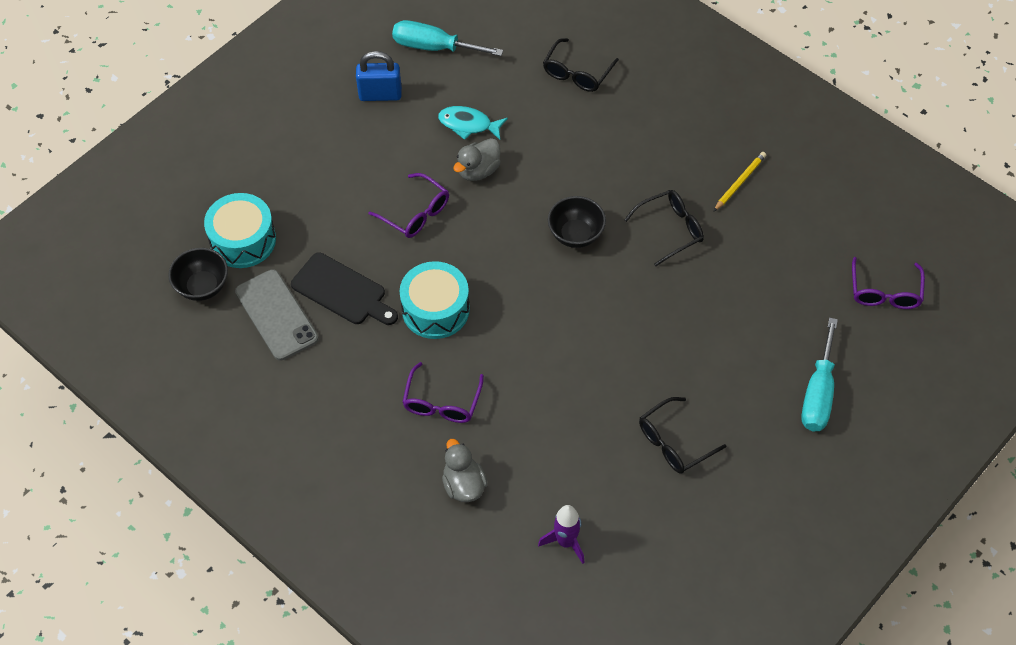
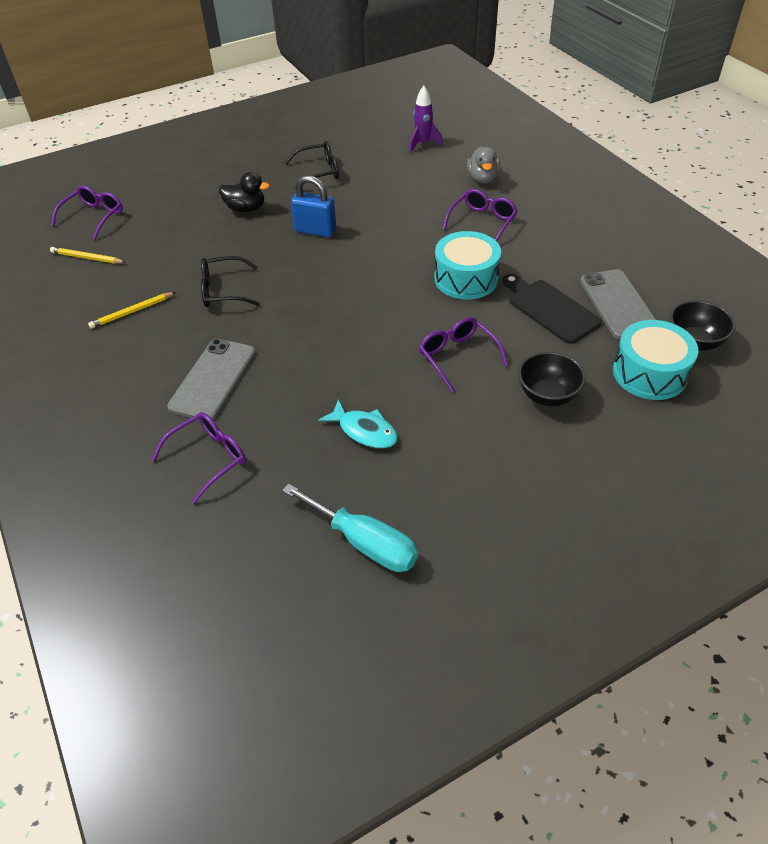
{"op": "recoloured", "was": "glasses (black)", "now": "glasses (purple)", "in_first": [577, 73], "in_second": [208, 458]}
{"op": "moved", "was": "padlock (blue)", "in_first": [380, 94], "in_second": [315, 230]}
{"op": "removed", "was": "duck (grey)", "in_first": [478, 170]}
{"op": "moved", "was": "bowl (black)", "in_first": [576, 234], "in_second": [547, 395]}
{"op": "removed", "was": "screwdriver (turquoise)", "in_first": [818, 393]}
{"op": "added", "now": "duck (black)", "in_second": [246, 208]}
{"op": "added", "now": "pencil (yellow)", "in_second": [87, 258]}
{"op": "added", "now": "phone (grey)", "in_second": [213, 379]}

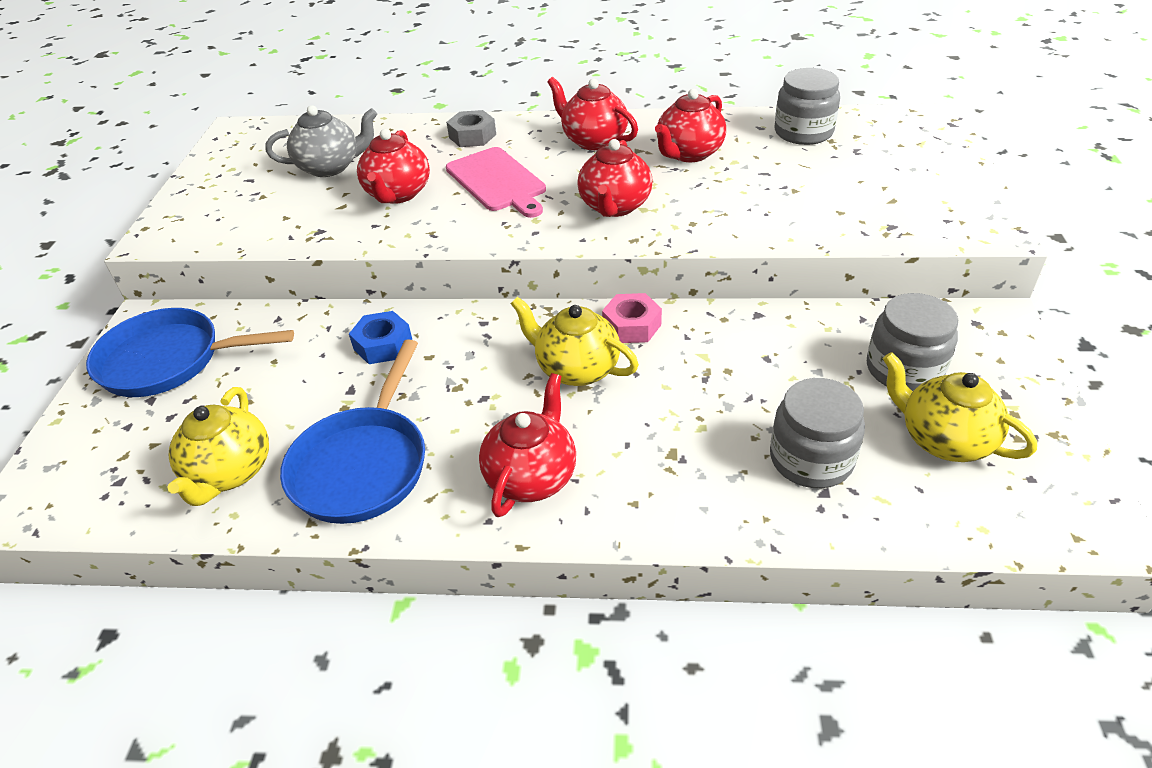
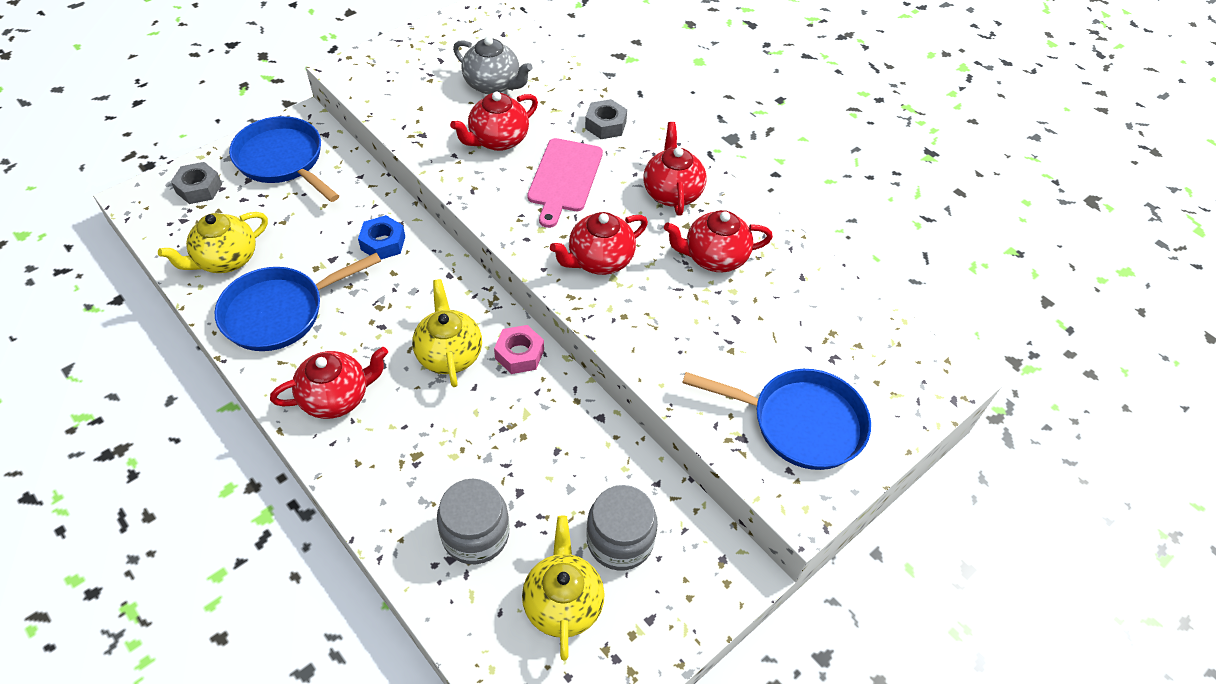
{"op": "removed", "was": "jar (grey)", "in_first": [803, 132]}
{"op": "added", "now": "nut (grey)", "in_second": [199, 188]}
{"op": "added", "now": "pan (blue)", "in_second": [800, 423]}

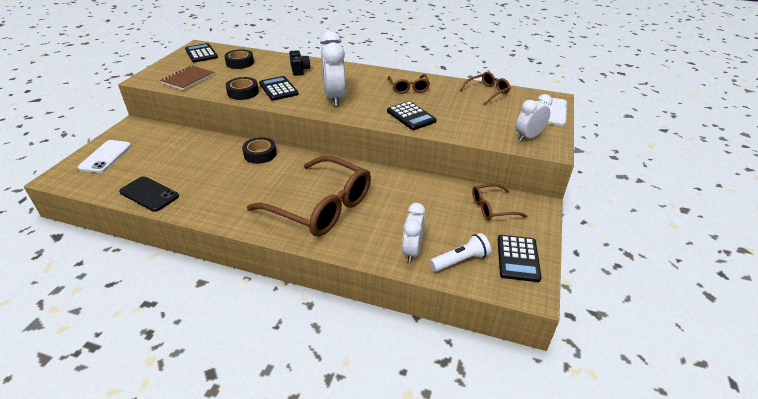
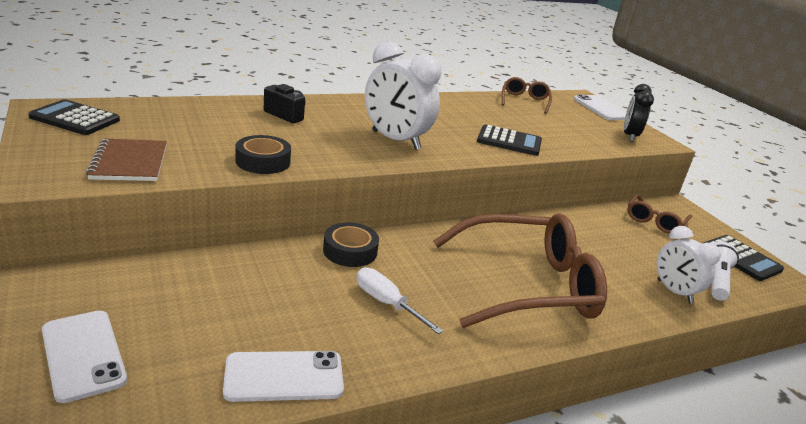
{"op": "removed", "was": "tape (black)", "in_first": [240, 63]}
{"op": "removed", "was": "glasses (brown)", "in_first": [408, 88]}
{"op": "removed", "was": "calculator (black)", "in_first": [278, 89]}
{"op": "recoloured", "was": "clock (white)", "now": "clock (black)", "in_first": [528, 137], "in_second": [629, 136]}
{"op": "recoloured", "was": "phone (black)", "now": "phone (white)", "in_first": [149, 194], "in_second": [284, 377]}
{"op": "added", "now": "screwdriver (white)", "in_second": [386, 303]}

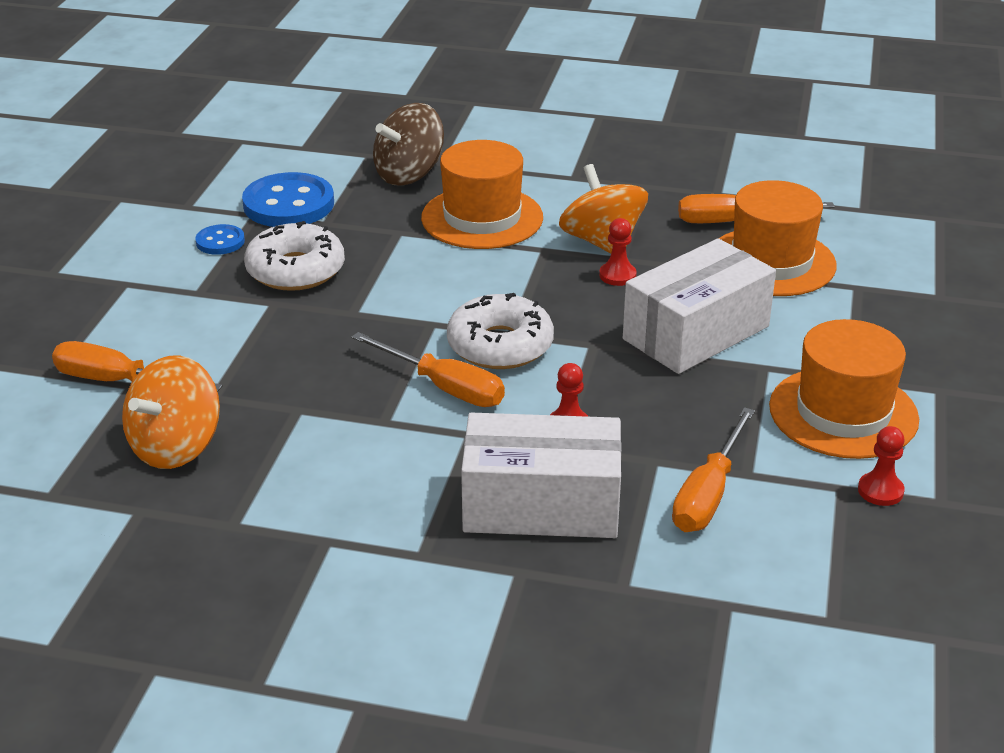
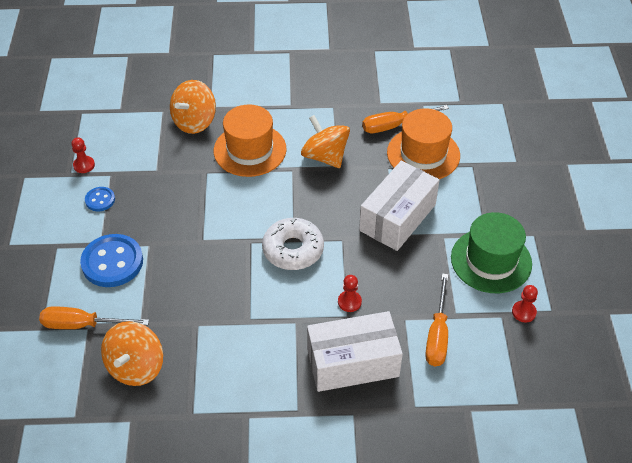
{"op": "recoloured", "was": "spinning top (brown)", "now": "spinning top (orange)", "in_first": [409, 174], "in_second": [194, 122]}
{"op": "moved", "was": "button (blue)", "in_first": [288, 204], "in_second": [112, 262]}
{"op": "moved", "was": "pawn (red)", "in_first": [617, 275], "in_second": [84, 165]}
{"op": "removed", "was": "donut (white)", "in_first": [295, 270]}
{"op": "recoloured", "was": "hat (orange)", "now": "hat (green)", "in_first": [843, 413], "in_second": [491, 260]}
{"op": "removed", "was": "screwdriver (orange)", "in_first": [444, 387]}

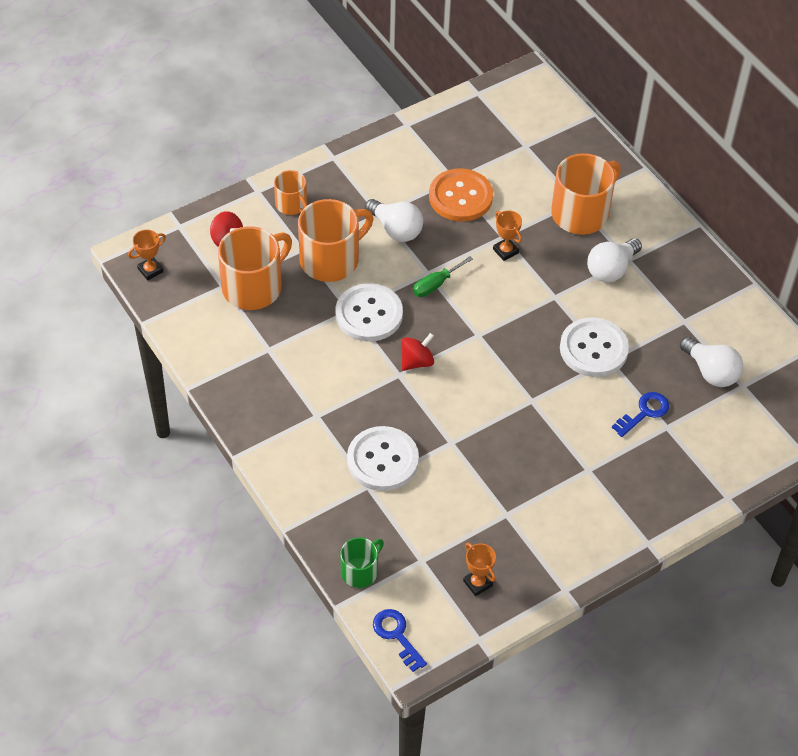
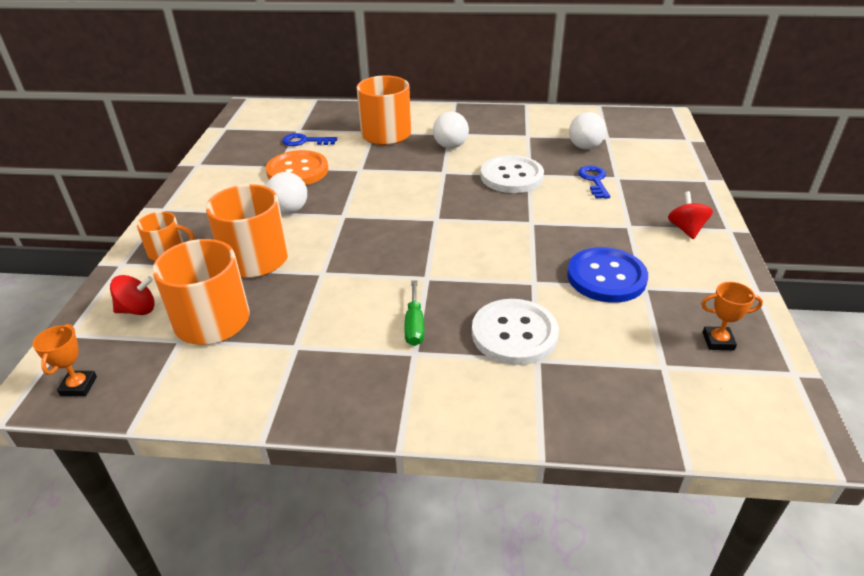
{"op": "removed", "was": "trophy (orange)", "in_first": [505, 251]}
{"op": "moved", "was": "screwdriver (green)", "in_first": [436, 284], "in_second": [414, 325]}
{"op": "removed", "was": "button (white)", "in_first": [369, 314]}
{"op": "moved", "was": "spinning top (red)", "in_first": [416, 361], "in_second": [686, 229]}
{"op": "turned", "was": "light bulb (white)", "in_first": [711, 372], "in_second": [583, 143], "clockwise": 90}
{"op": "removed", "was": "mug (green)", "in_first": [360, 571]}
{"op": "moved", "was": "key (blue)", "in_first": [397, 635], "in_second": [305, 141]}
{"op": "added", "now": "button (blue)", "in_second": [606, 277]}

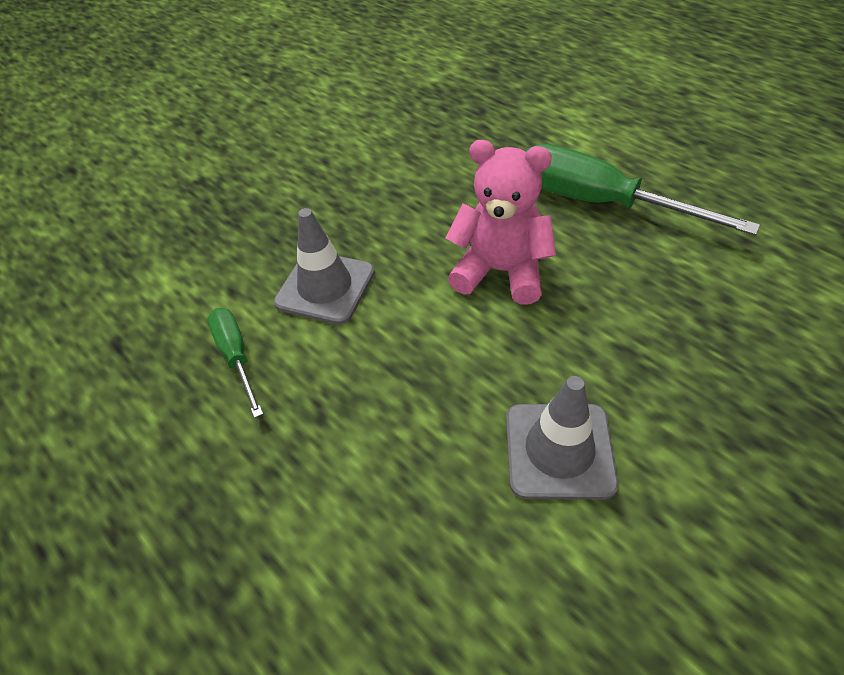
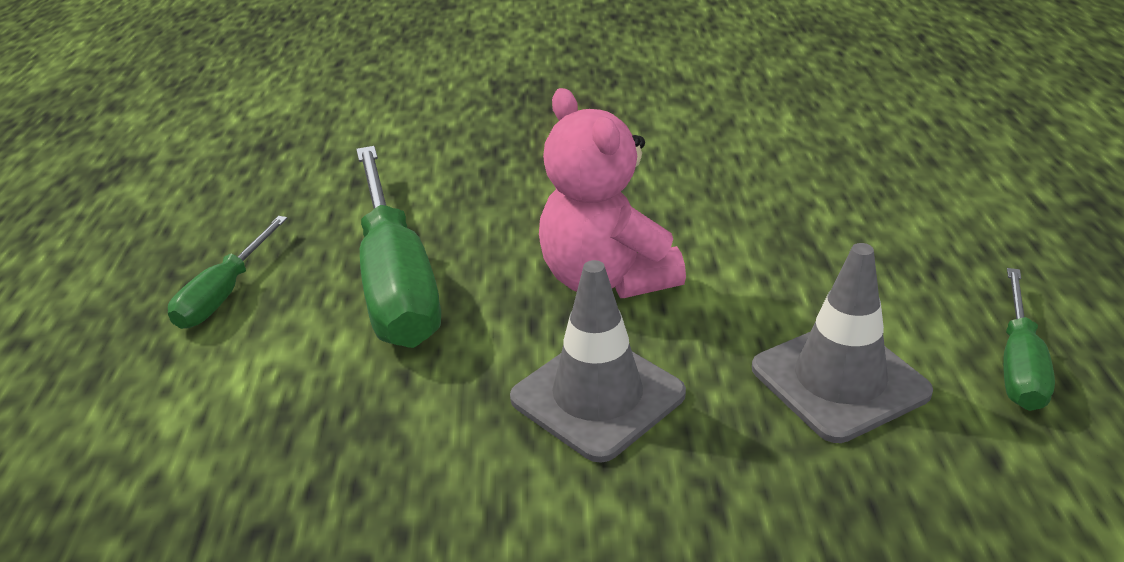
{"op": "moved", "was": "traffic cone (grey)", "in_first": [559, 450], "in_second": [597, 396]}
{"op": "added", "now": "screwdriver (green)", "in_second": [224, 293]}

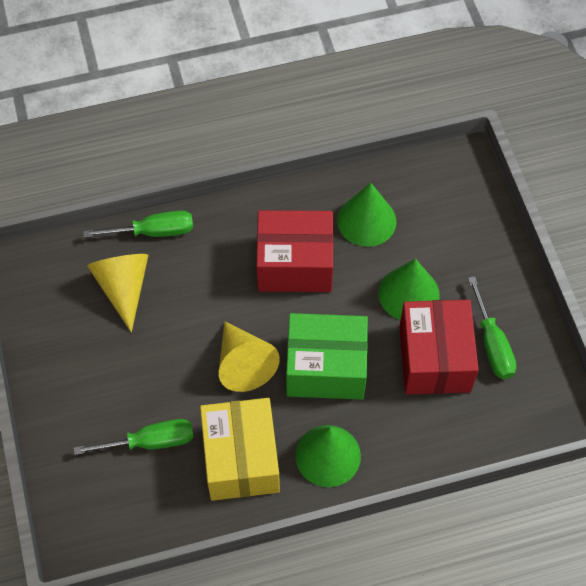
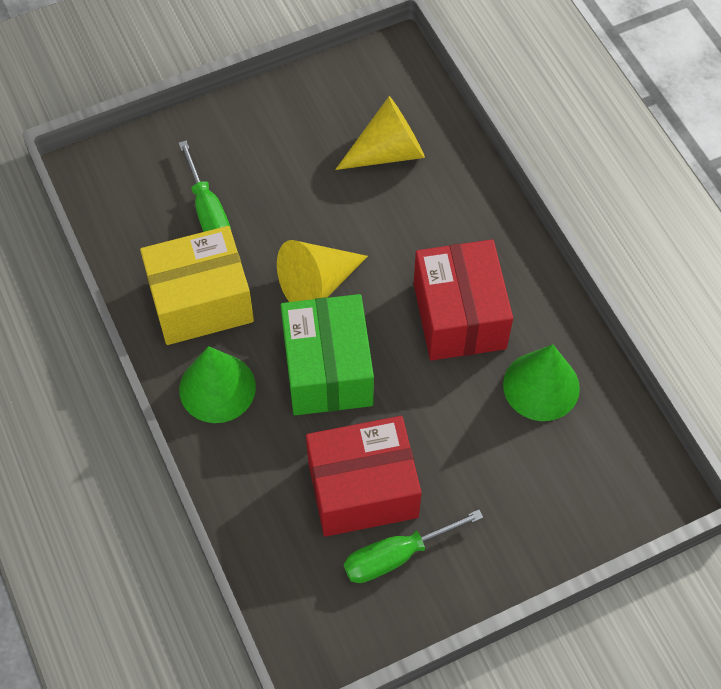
{"op": "removed", "was": "screwdriver (green)", "in_first": [153, 232]}
{"op": "removed", "was": "cone (green)", "in_first": [408, 294]}

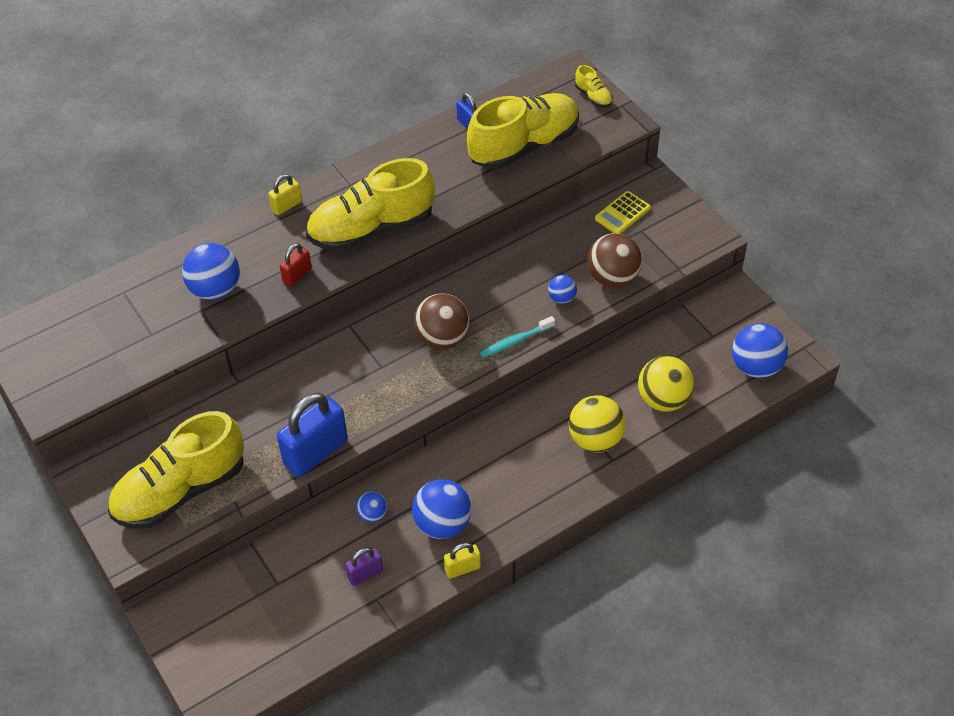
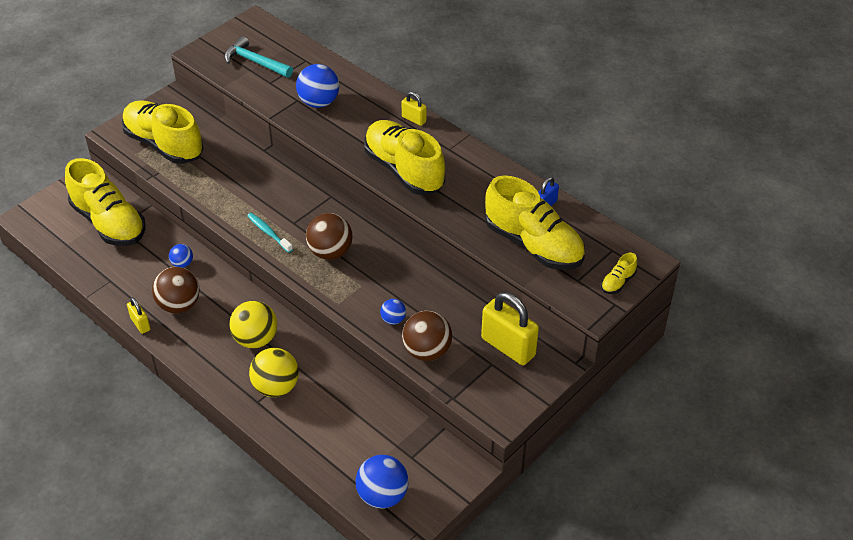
{"op": "replaced", "was": "calculator (yellow)", "now": "padlock (yellow)", "in_first": [622, 213], "in_second": [508, 347]}
{"op": "removed", "was": "padlock (red)", "in_first": [297, 275]}
{"op": "moved", "was": "toothbrush (turquoise)", "in_first": [515, 341], "in_second": [268, 232]}
{"op": "moved", "was": "ball (yellow)", "in_first": [663, 399], "in_second": [255, 339]}
{"op": "removed", "was": "padlock (blue)", "in_first": [316, 452]}
{"op": "recoloured", "was": "ball (blue)", "now": "ball (brown)", "in_first": [442, 524], "in_second": [179, 305]}
{"op": "removed", "was": "padlock (purple)", "in_first": [365, 574]}
{"op": "added", "now": "hammer (turquoise)", "in_second": [255, 62]}
{"op": "added", "now": "shoe (yellow)", "in_second": [109, 222]}

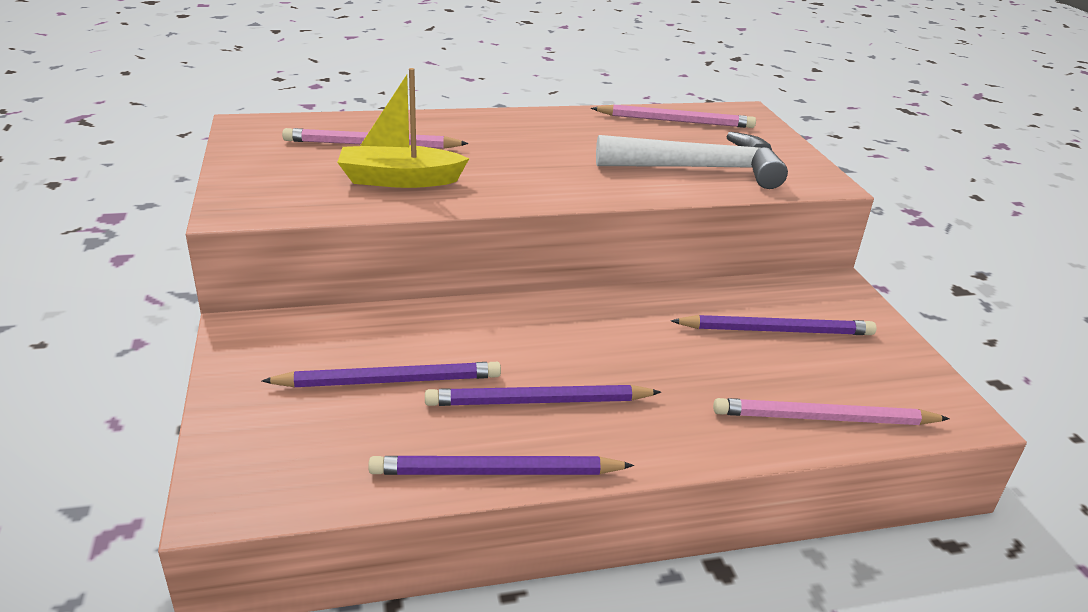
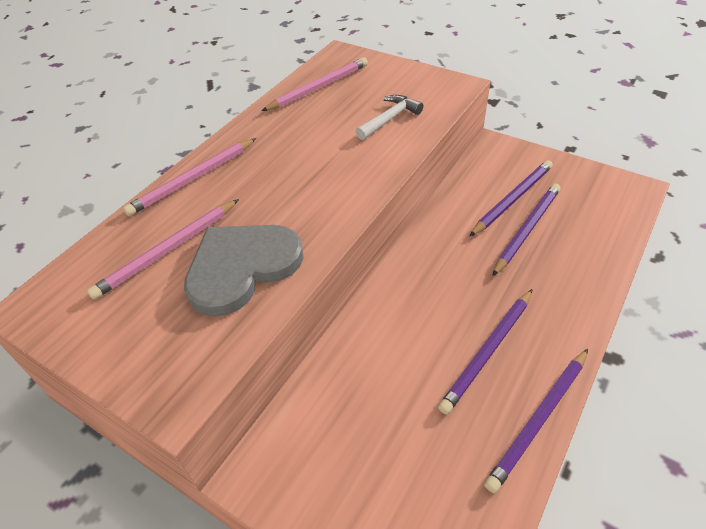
{"op": "replaced", "was": "boat (yellow)", "now": "heart (grey)", "in_first": [399, 180], "in_second": [241, 267]}
{"op": "resized", "was": "hammer (white)", "in_first": [700, 169], "in_second": [390, 119], "ratio": 0.54}
{"op": "moved", "was": "pencil (purple)", "in_first": [389, 380], "in_second": [526, 229]}
{"op": "moved", "was": "pencil (pink)", "in_first": [824, 419], "in_second": [193, 179]}

